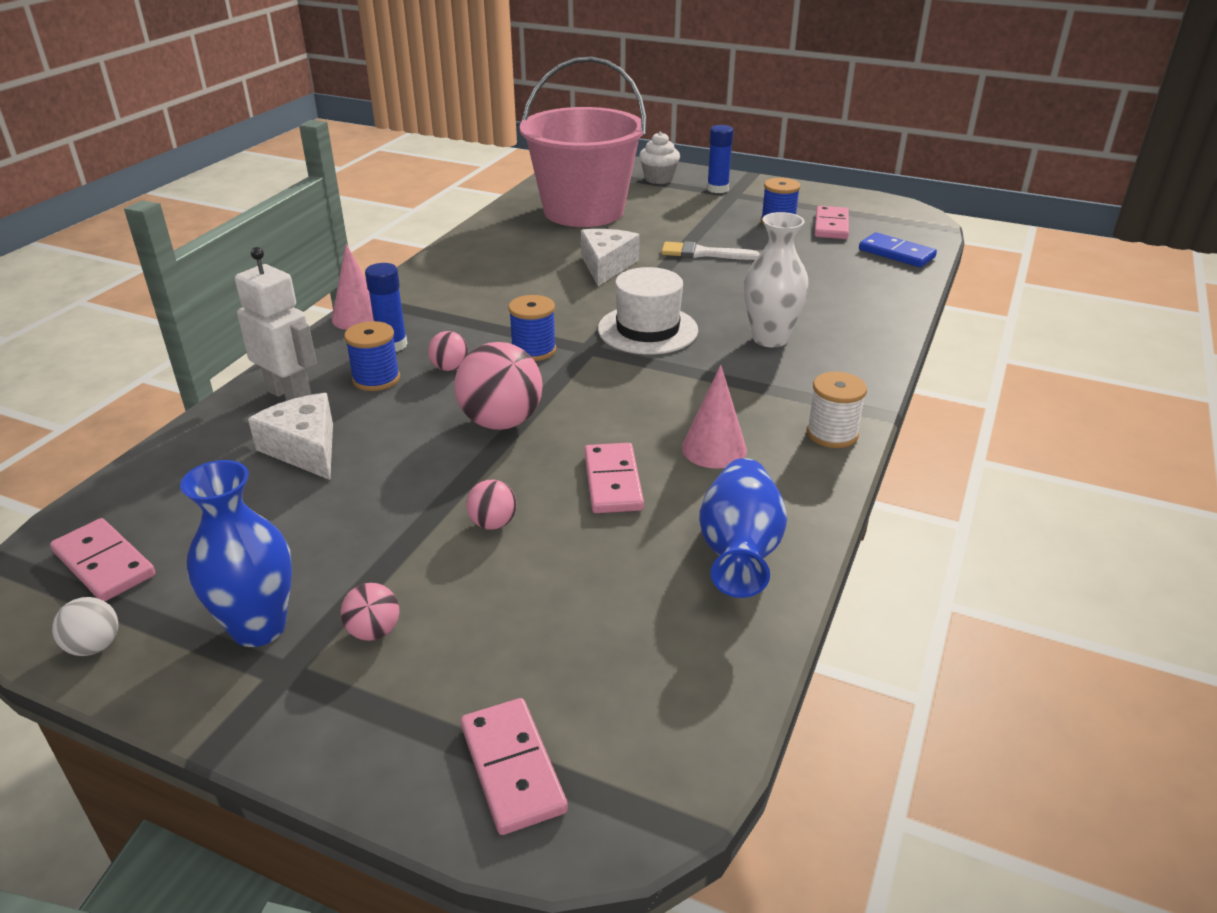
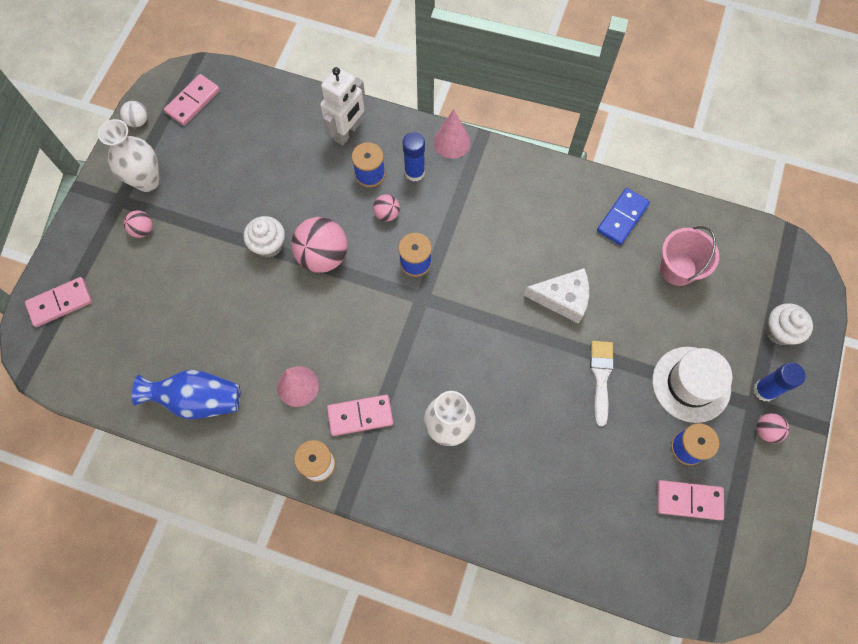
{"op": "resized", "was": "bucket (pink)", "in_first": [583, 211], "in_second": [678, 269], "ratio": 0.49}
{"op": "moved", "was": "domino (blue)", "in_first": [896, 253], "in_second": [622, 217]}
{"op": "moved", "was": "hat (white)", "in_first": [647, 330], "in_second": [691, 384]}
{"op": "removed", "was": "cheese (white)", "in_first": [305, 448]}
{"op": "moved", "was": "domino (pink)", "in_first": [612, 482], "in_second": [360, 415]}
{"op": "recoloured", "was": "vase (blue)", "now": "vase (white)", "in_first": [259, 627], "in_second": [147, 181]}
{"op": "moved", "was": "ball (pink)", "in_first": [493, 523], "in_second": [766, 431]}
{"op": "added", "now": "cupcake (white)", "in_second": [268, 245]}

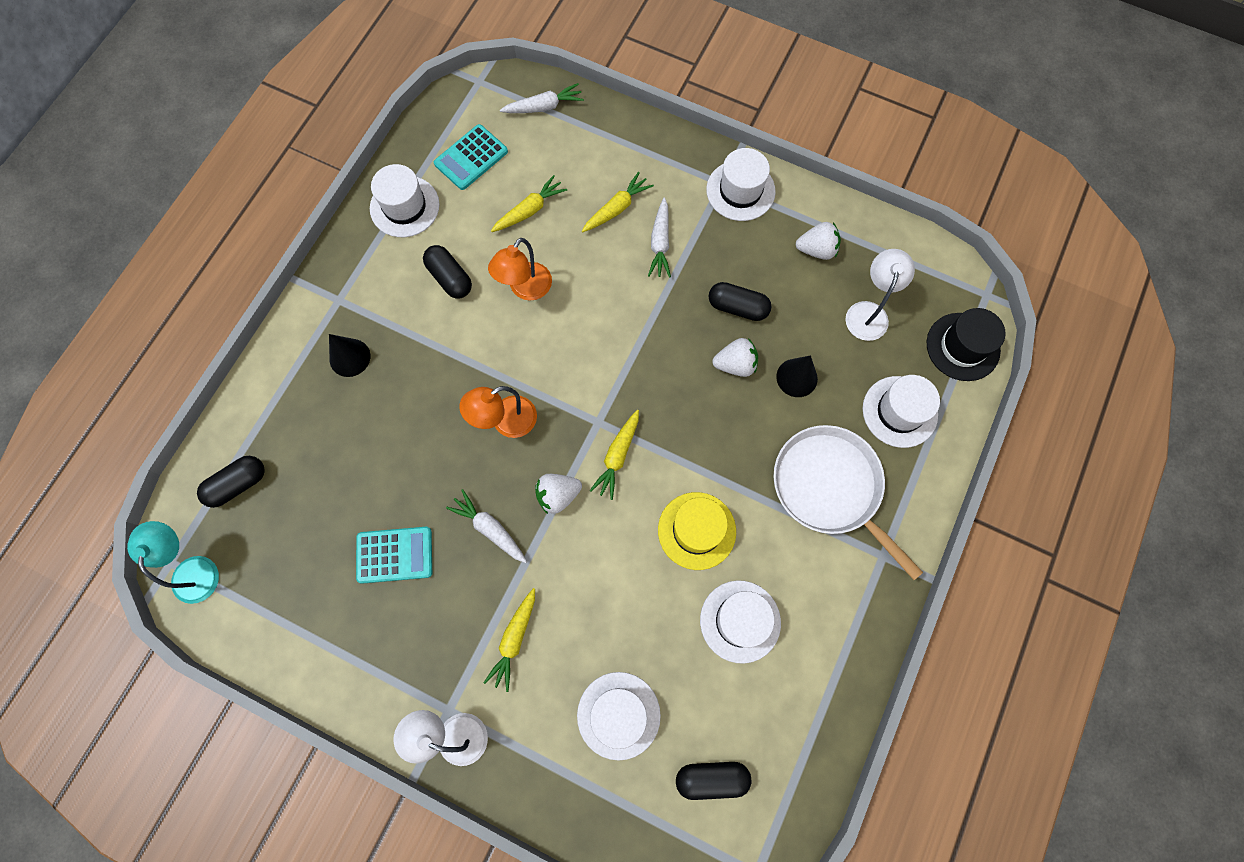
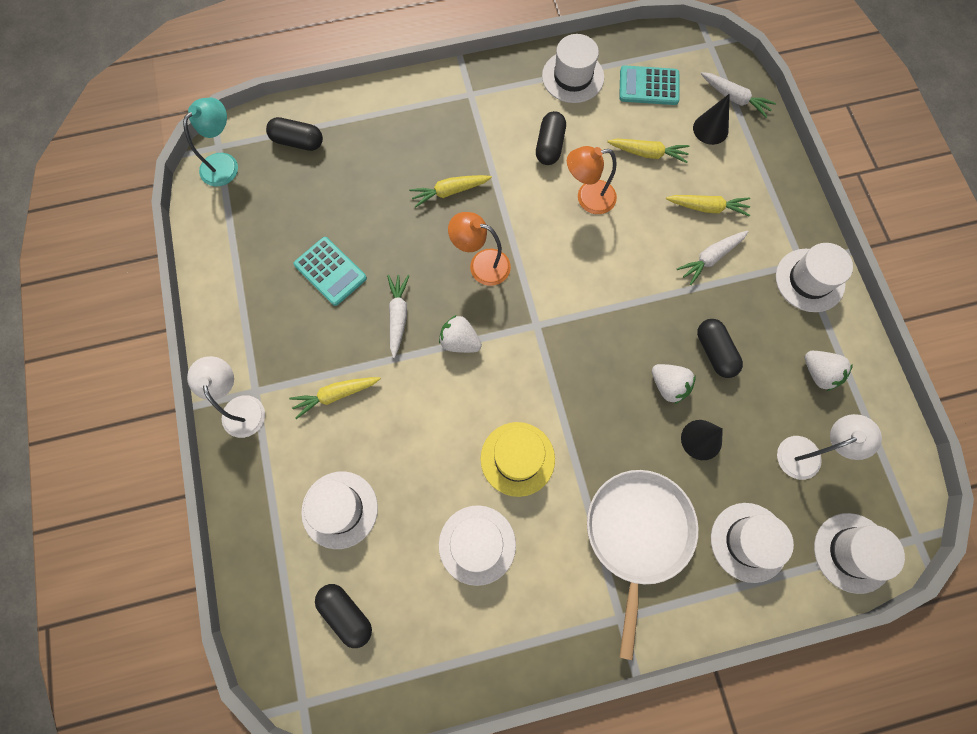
{"op": "recoloured", "was": "hat (black)", "now": "hat (white)", "in_first": [962, 347], "in_second": [852, 552]}
{"op": "moved", "was": "cone (black)", "in_first": [350, 357], "in_second": [710, 129]}
{"op": "moved", "was": "carrot (yellow)", "in_first": [617, 456], "in_second": [449, 191]}

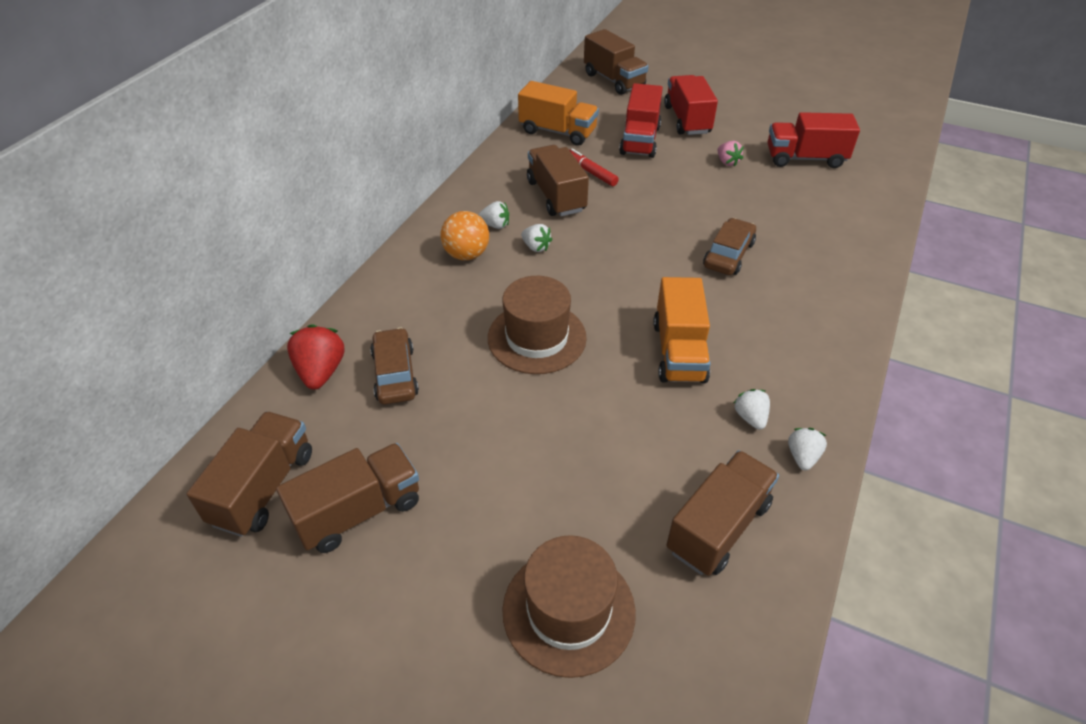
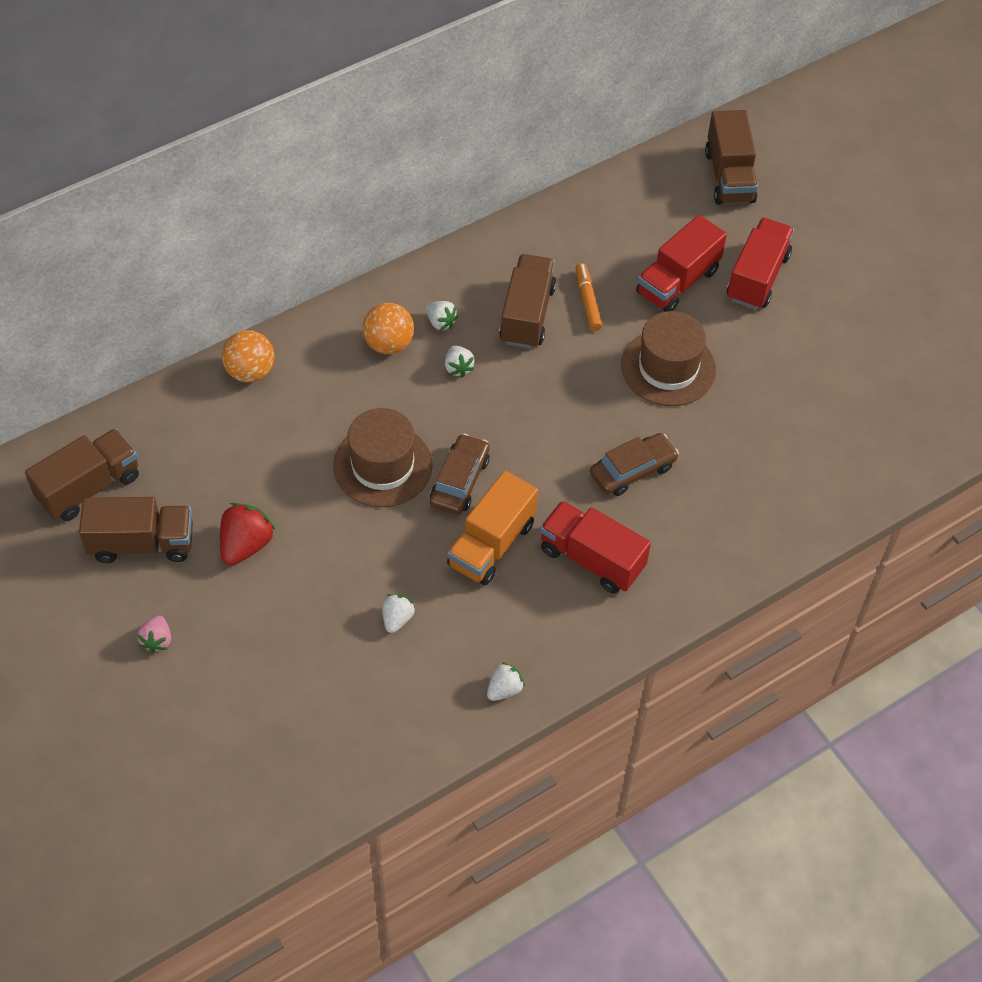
{"op": "removed", "was": "truck (orange)", "in_first": [557, 132]}
{"op": "moved", "was": "truck (red)", "in_first": [805, 158], "in_second": [592, 559]}
{"op": "moved", "was": "strawberry (pink)", "in_first": [727, 162], "in_second": [157, 640]}
{"op": "recoloured", "was": "marker (red)", "now": "marker (orange)", "in_first": [591, 172], "in_second": [588, 301]}
{"op": "moved", "was": "strawberry (red)", "in_first": [321, 372], "in_second": [246, 545]}
{"op": "moved", "was": "car (brown)", "in_first": [395, 374], "in_second": [460, 481]}
{"op": "moved", "was": "strawberry (white)", "in_first": [750, 417], "in_second": [397, 619]}
{"op": "removed", "was": "truck (brown)", "in_first": [718, 527]}
{"op": "moved", "was": "hat (brown)", "in_first": [568, 610], "in_second": [668, 368]}
{"op": "added", "now": "ball (orange)", "in_second": [250, 372]}

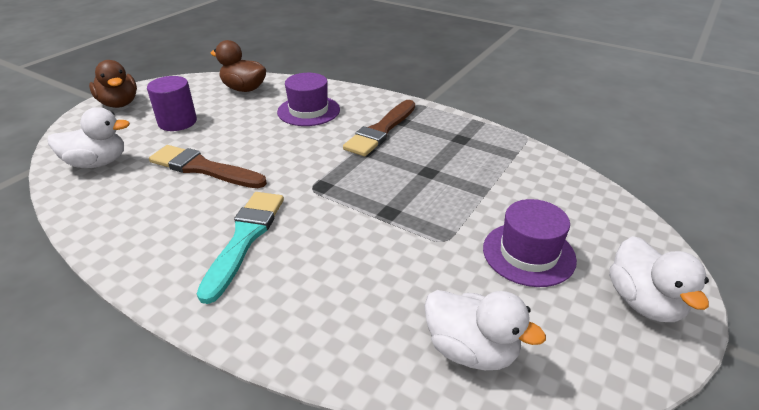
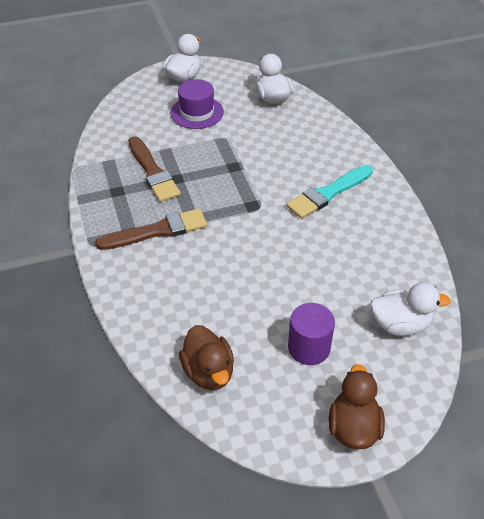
{"op": "removed", "was": "hat (purple)", "in_first": [308, 111]}
{"op": "turned", "was": "duck (white)", "in_first": [97, 163], "in_second": [400, 324], "clockwise": 150}
{"op": "moved", "was": "brush (brown)", "in_first": [203, 168], "in_second": [153, 172]}

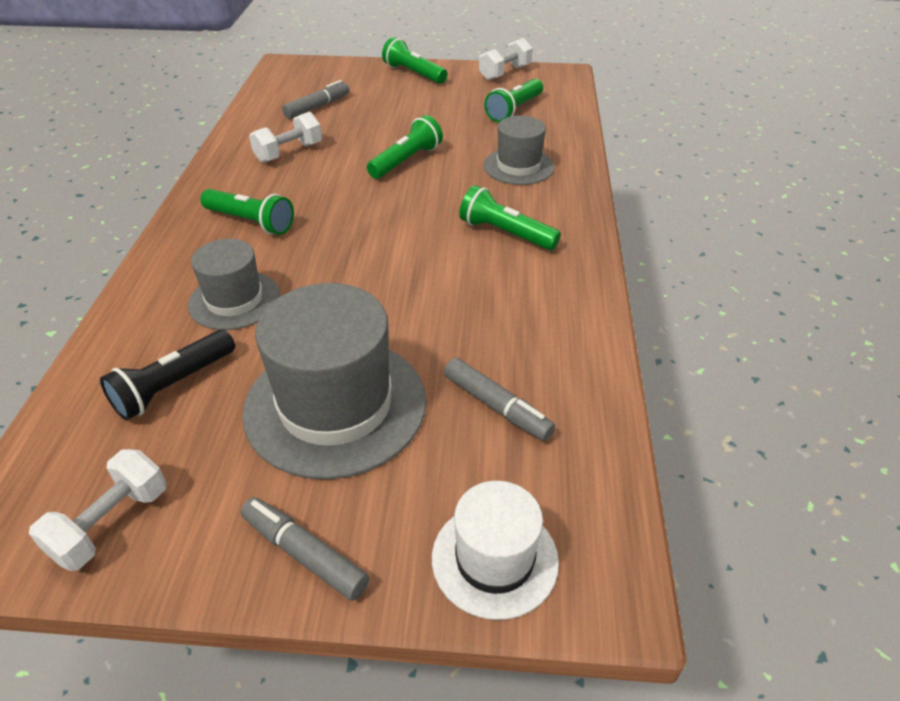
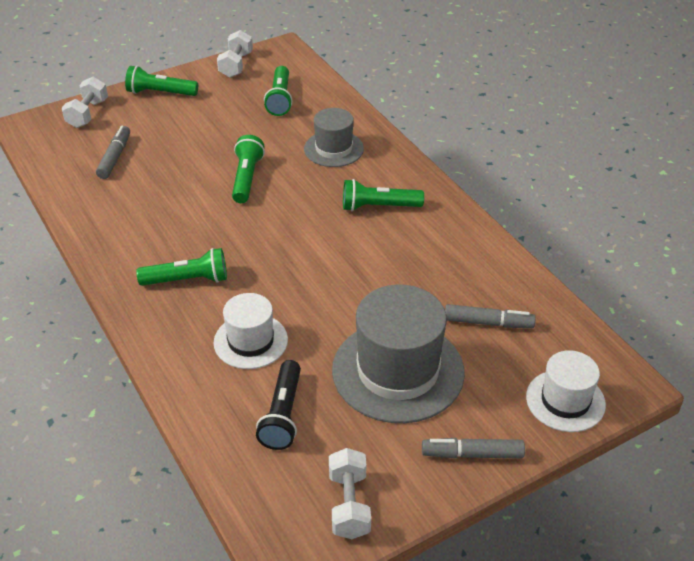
{"op": "moved", "was": "dumbbell (white)", "in_first": [289, 153], "in_second": [87, 114]}
{"op": "recoloured", "was": "hat (grey)", "now": "hat (white)", "in_first": [234, 300], "in_second": [250, 341]}

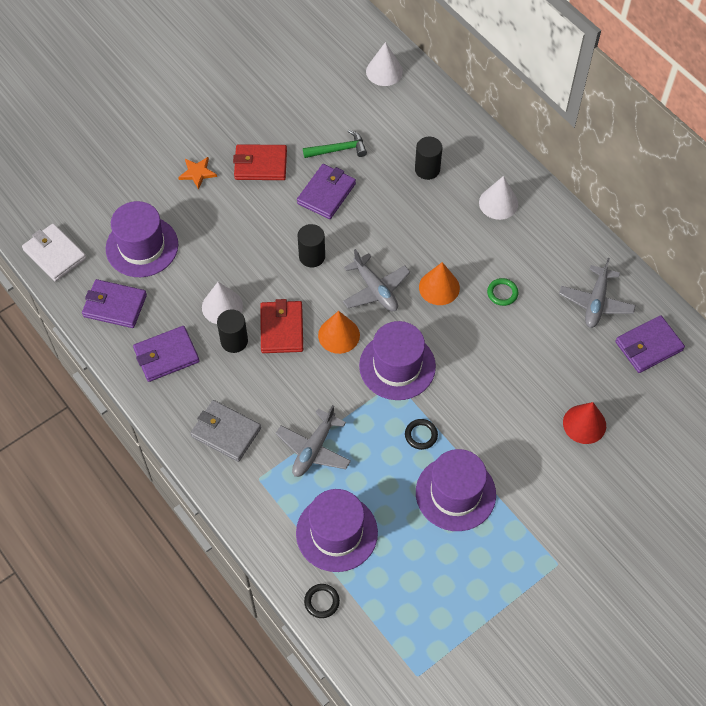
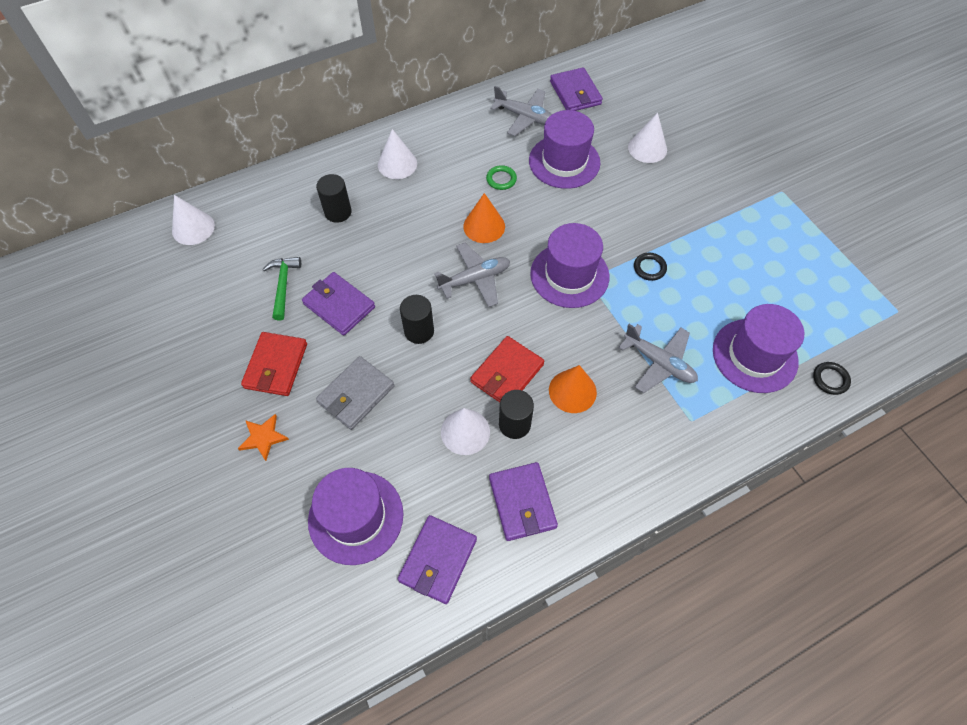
{"op": "removed", "was": "wallet (white)", "in_first": [54, 254]}
{"op": "turned", "was": "wallet (red)", "in_first": [281, 329], "in_second": [507, 373], "clockwise": -60}
{"op": "moved", "was": "cone (orange)", "in_first": [339, 335], "in_second": [572, 391]}
{"op": "moved", "was": "wallet (grey)", "in_first": [226, 432], "in_second": [356, 394]}
{"op": "recoloured", "was": "cone (red)", "now": "cone (white)", "in_first": [584, 424], "in_second": [647, 148]}
{"op": "moved", "was": "hat (purple)", "in_first": [455, 493], "in_second": [564, 162]}

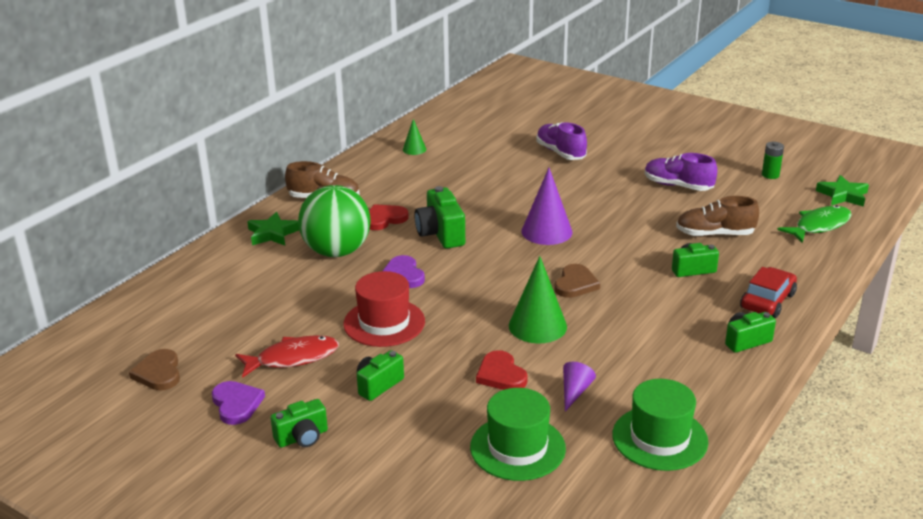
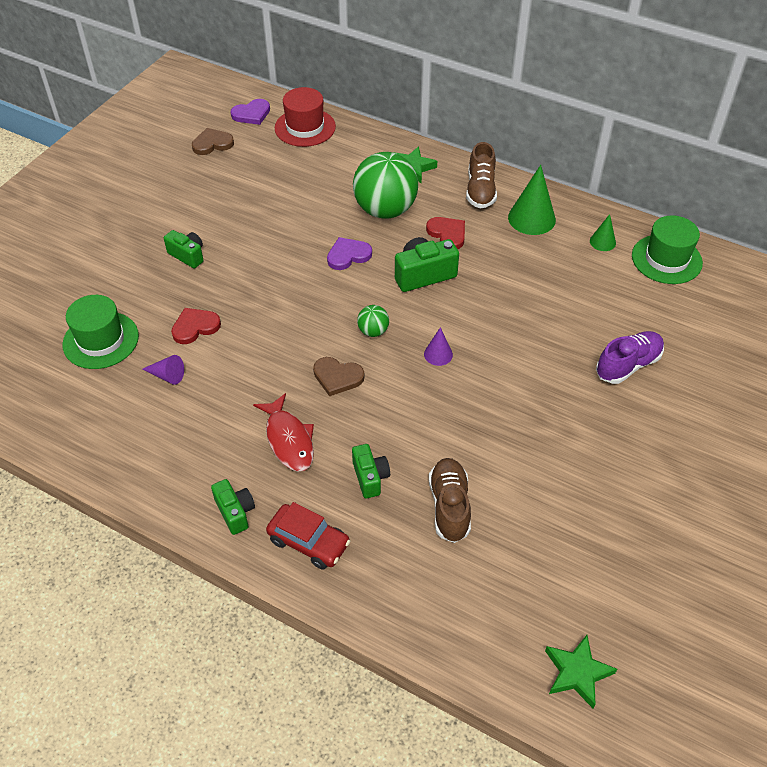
{"op": "removed", "was": "battery (green)", "in_first": [770, 175]}
{"op": "removed", "was": "shoe (purple)", "in_first": [678, 186]}
{"op": "resized", "was": "cone (purple)", "in_first": [546, 231], "in_second": [438, 354], "ratio": 0.54}
{"op": "removed", "was": "fish (green)", "in_first": [819, 226]}
{"op": "moved", "was": "cone (green)", "in_first": [537, 326], "in_second": [531, 218]}
{"op": "moved", "was": "hat (red)", "in_first": [384, 323], "in_second": [305, 127]}
{"op": "moved", "was": "fish (red)", "in_first": [293, 358], "in_second": [289, 440]}
{"op": "moved", "was": "hat (green)", "in_first": [659, 438], "in_second": [666, 259]}
{"op": "moved", "was": "heart (purple)", "in_first": [236, 404], "in_second": [251, 114]}
{"op": "removed", "was": "camera (green)", "in_first": [302, 437]}
{"op": "added", "now": "ball (green)", "in_second": [373, 331]}

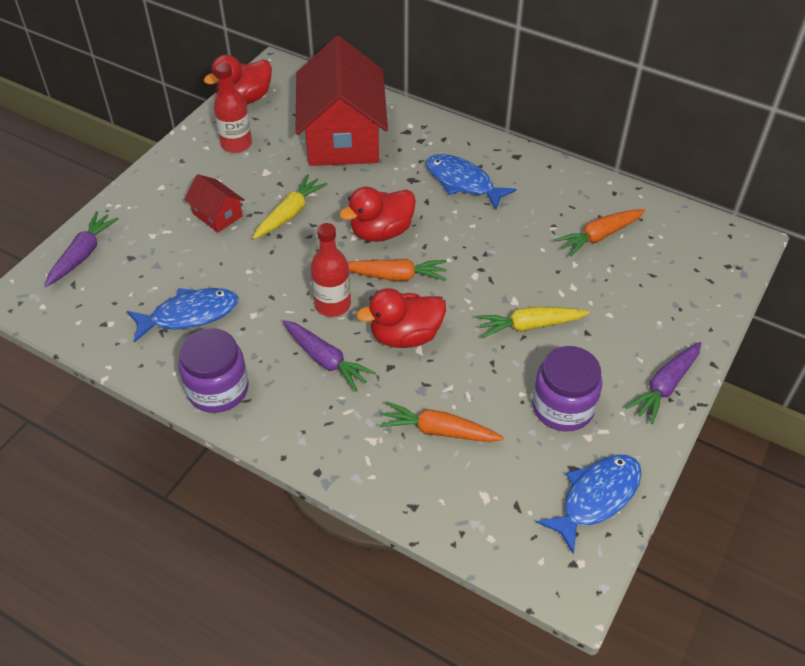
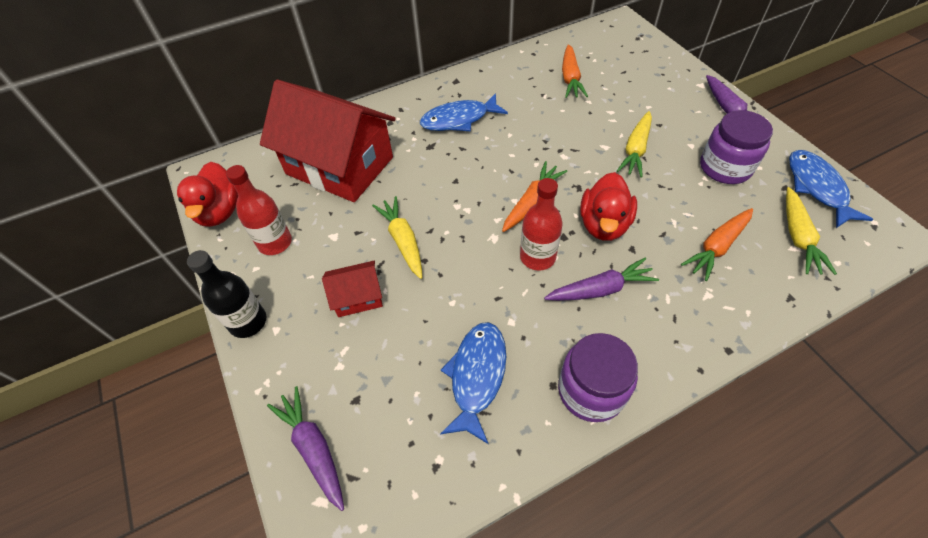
{"op": "removed", "was": "duck (red)", "in_first": [381, 232]}
{"op": "added", "now": "carrot (yellow)", "in_second": [798, 237]}
{"op": "added", "now": "bottle (black)", "in_second": [248, 322]}

